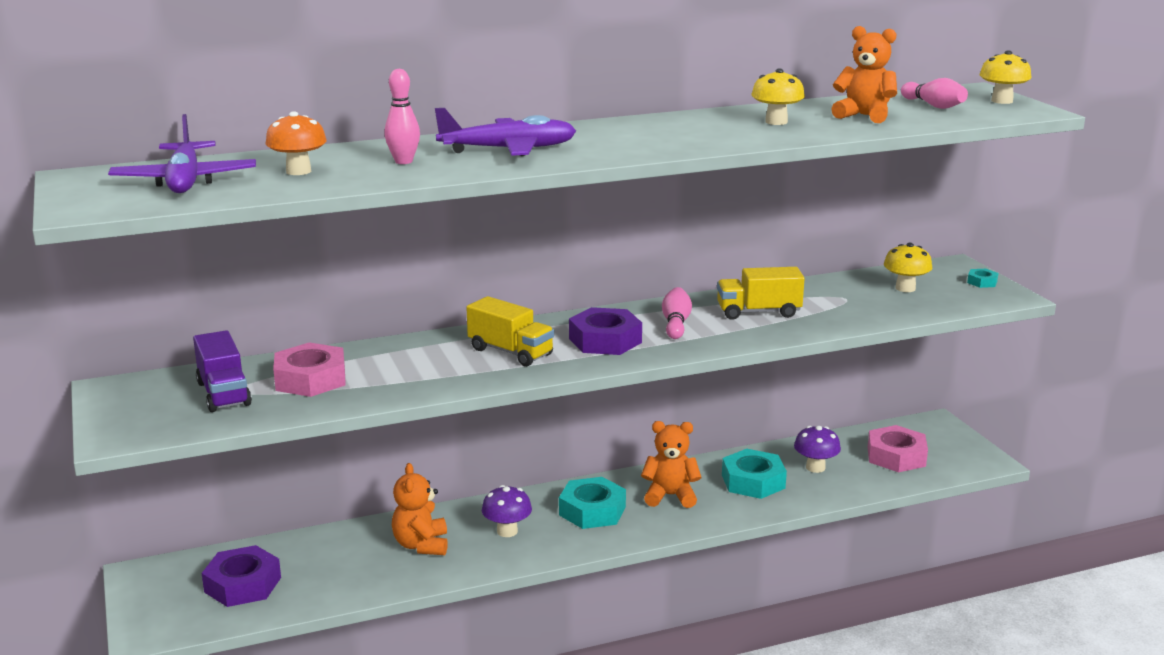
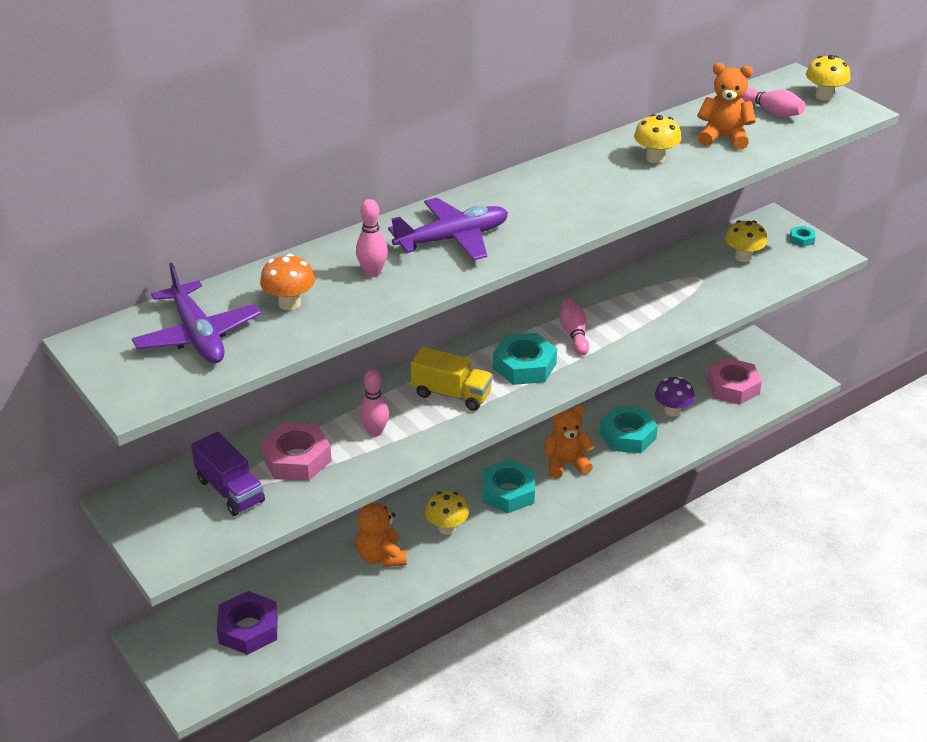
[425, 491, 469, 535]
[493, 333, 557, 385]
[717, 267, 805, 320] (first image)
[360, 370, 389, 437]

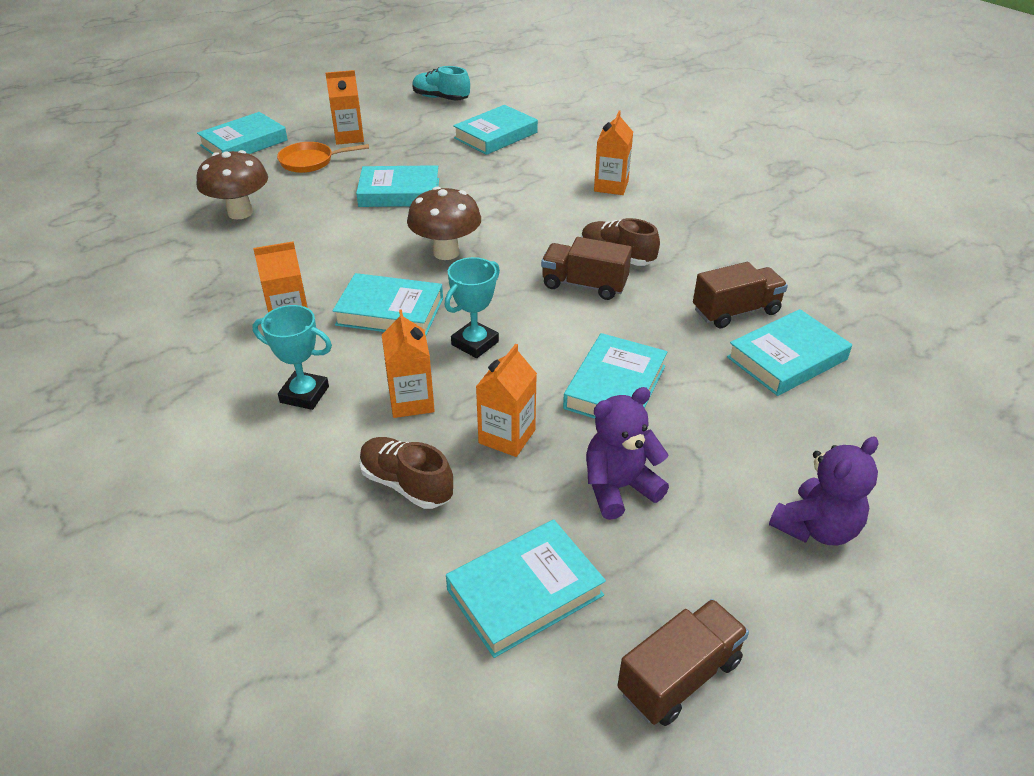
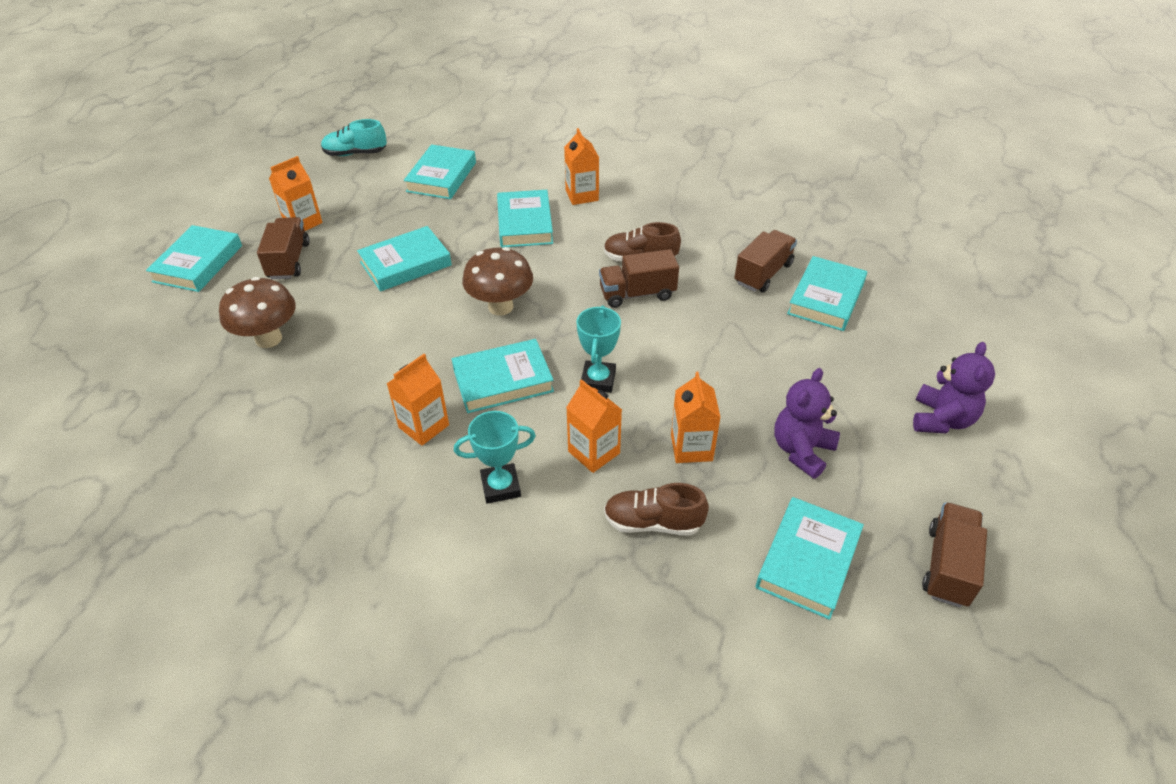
[257, 217, 310, 279]
[497, 190, 553, 248]

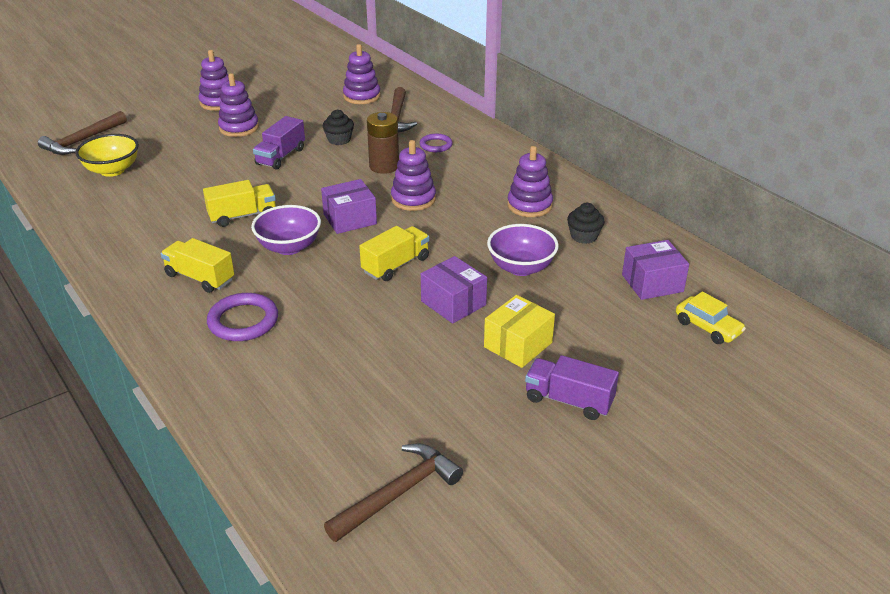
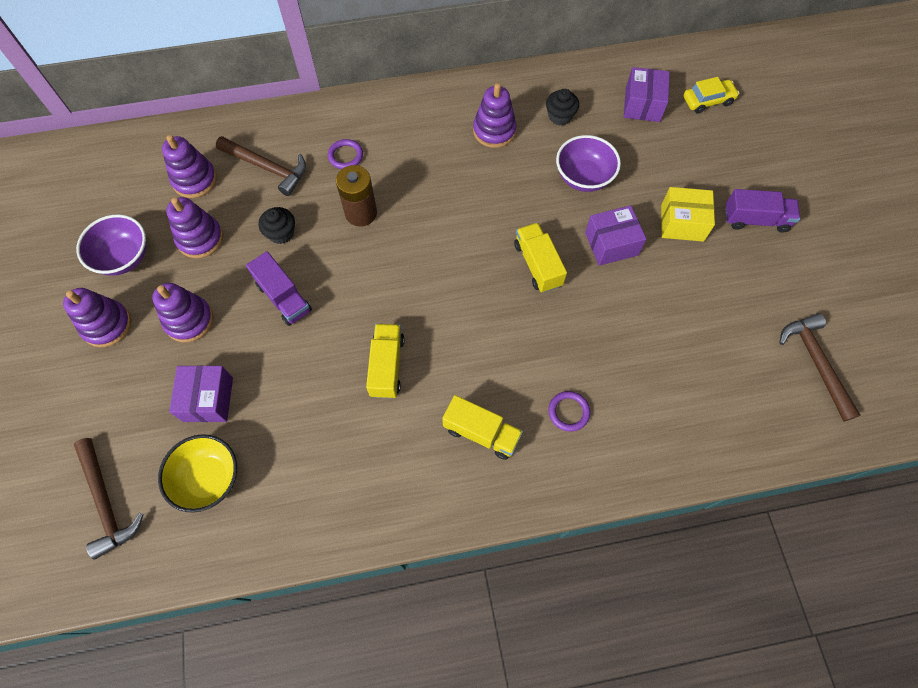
[442, 395, 523, 460]
[548, 391, 590, 431]
[76, 214, 147, 276]
[169, 365, 233, 422]
[166, 197, 223, 258]
[661, 187, 715, 242]
[725, 189, 800, 233]

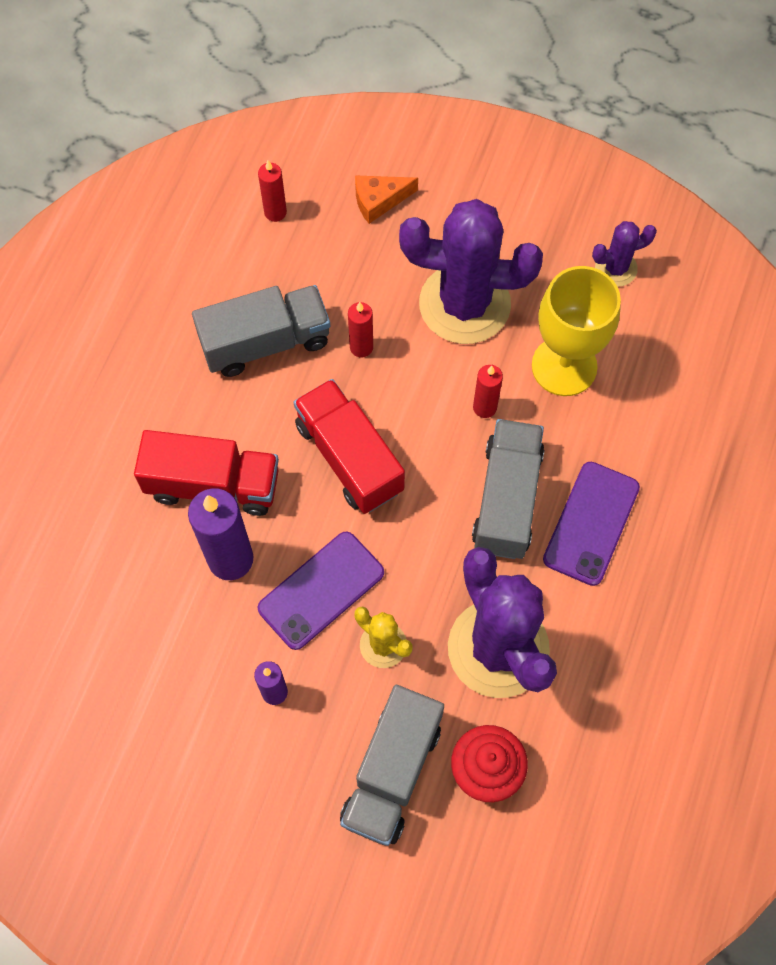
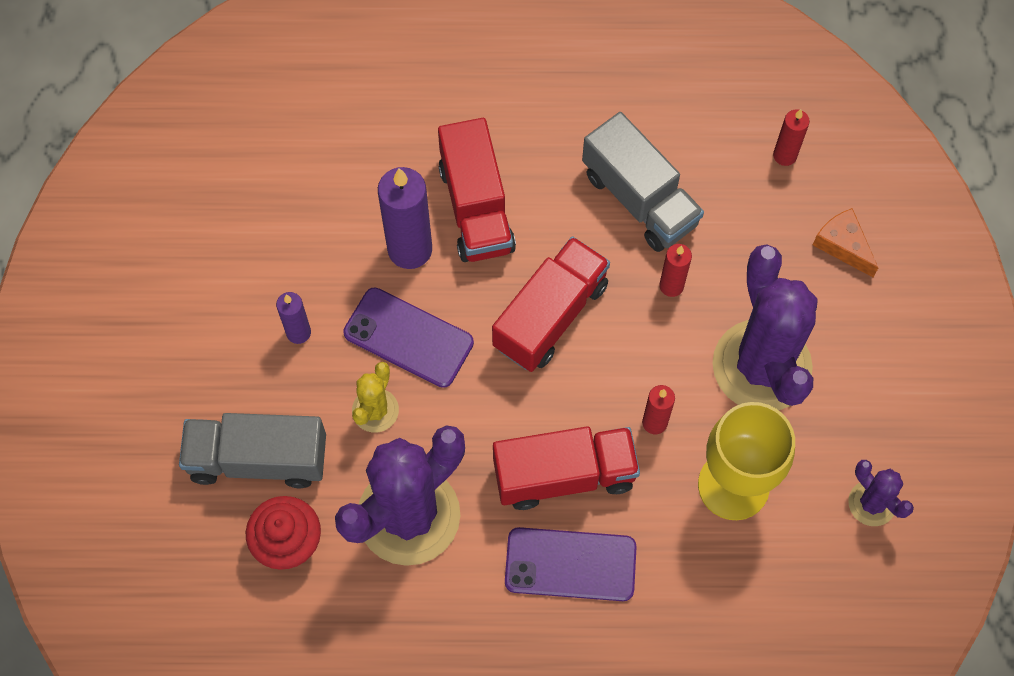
[493, 426, 640, 510]

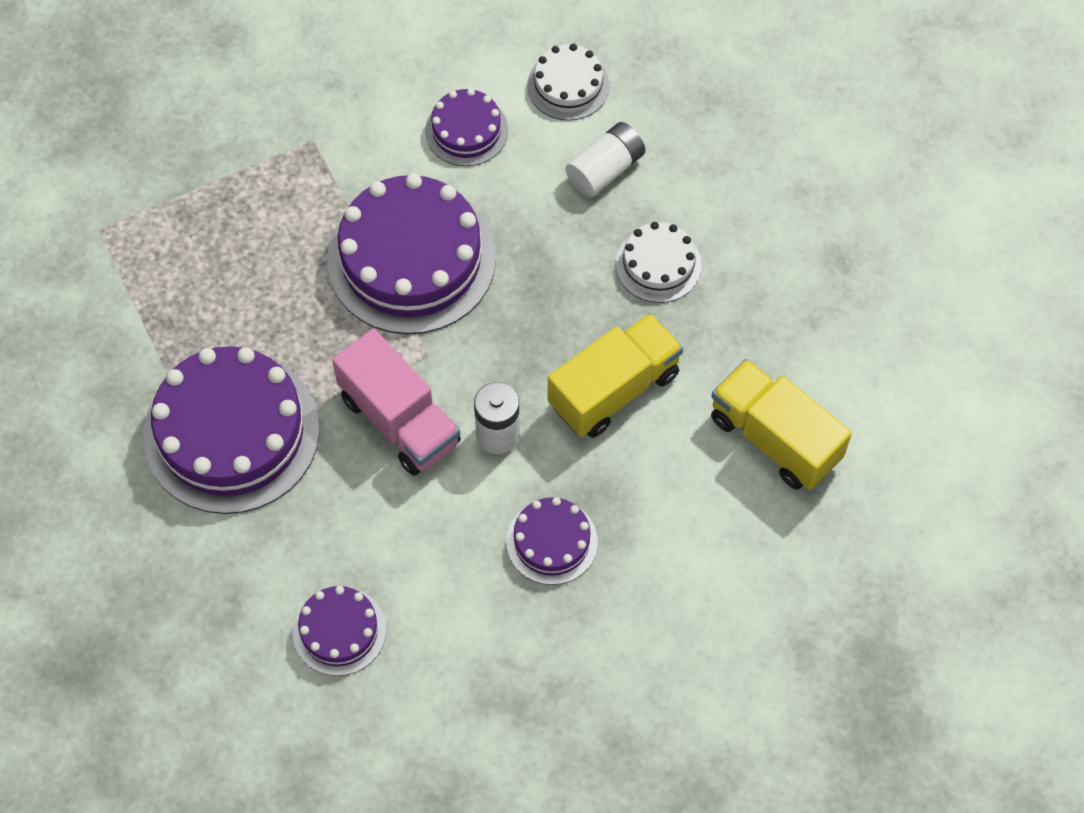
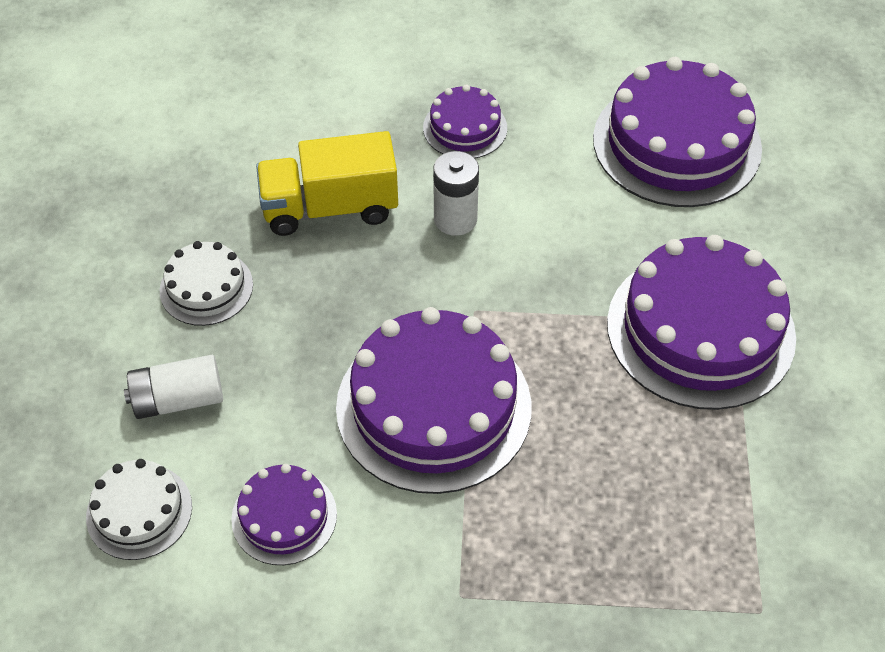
[593, 57, 762, 207]
[332, 329, 461, 476] (first image)
[711, 359, 852, 490] (first image)

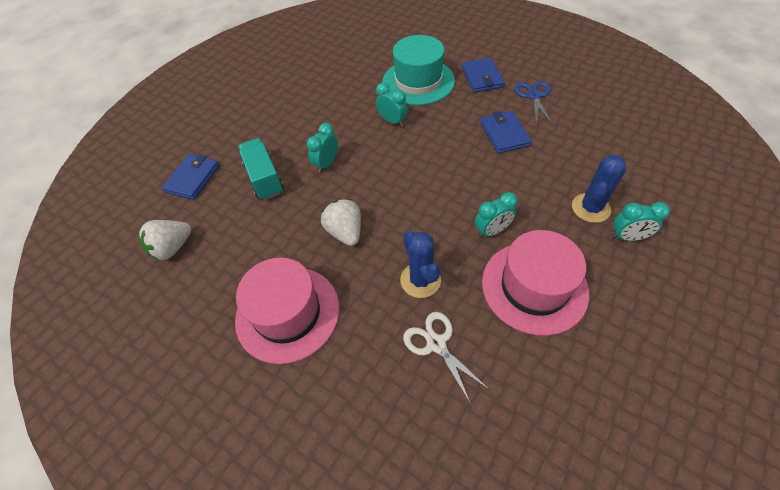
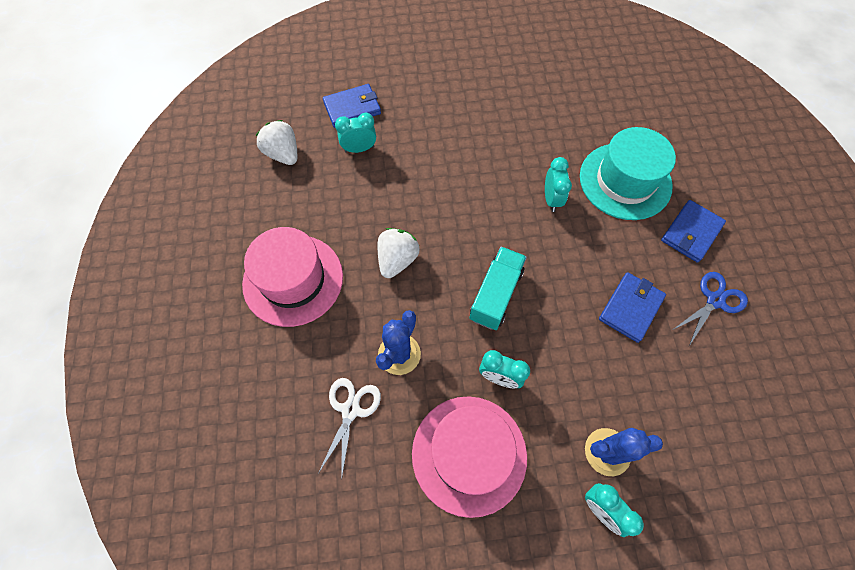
[256, 120, 297, 165]
[469, 247, 527, 330]
[335, 113, 376, 153]

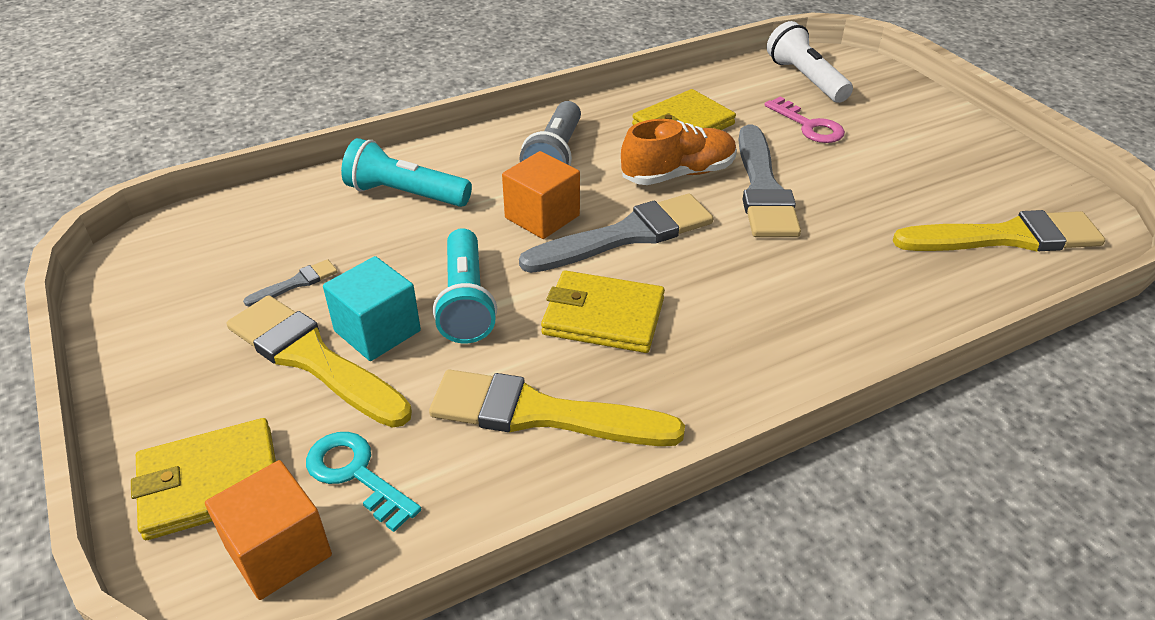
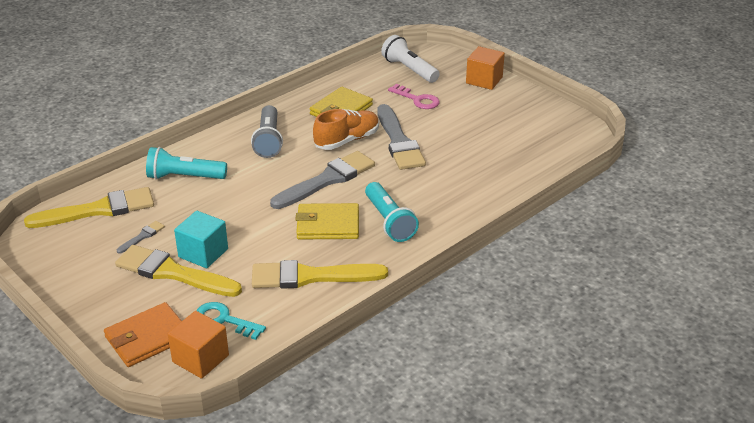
[104, 302, 182, 367]
[365, 182, 419, 242]
[466, 46, 505, 90]
[24, 187, 154, 228]

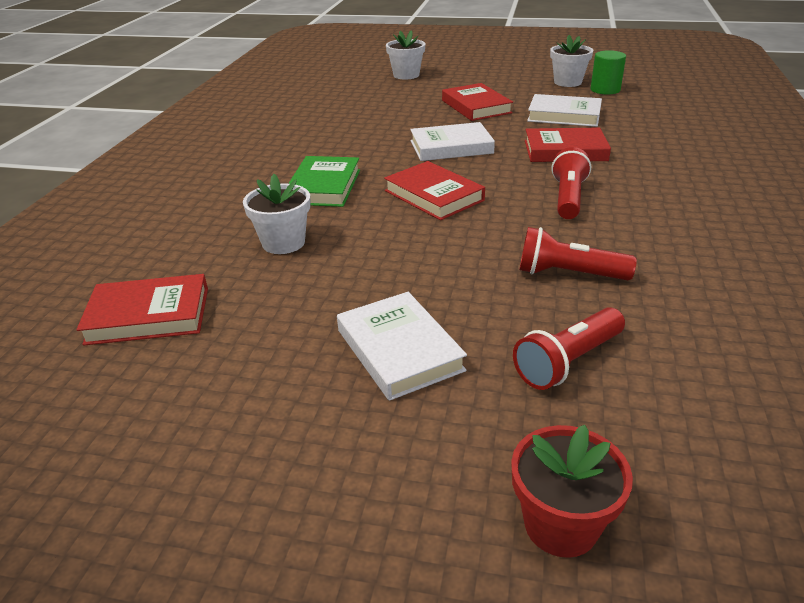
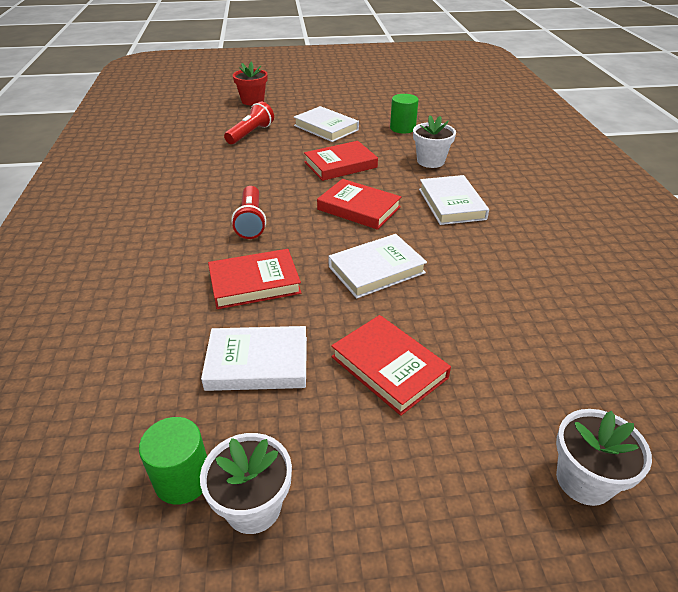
[304, 141, 378, 181]
[419, 175, 489, 225]
[519, 227, 637, 280] (first image)
[390, 94, 419, 133]

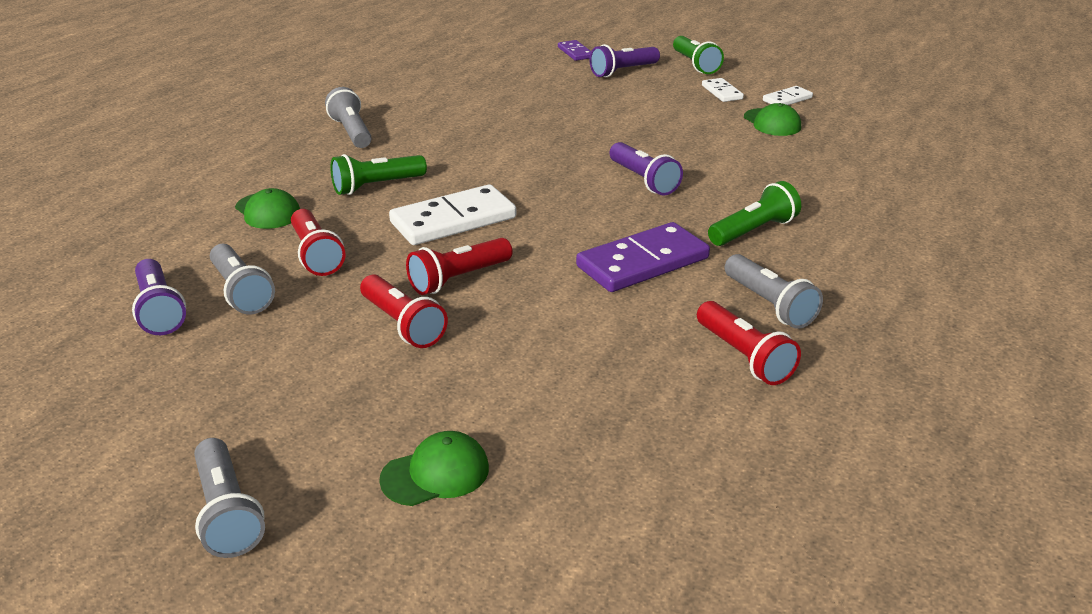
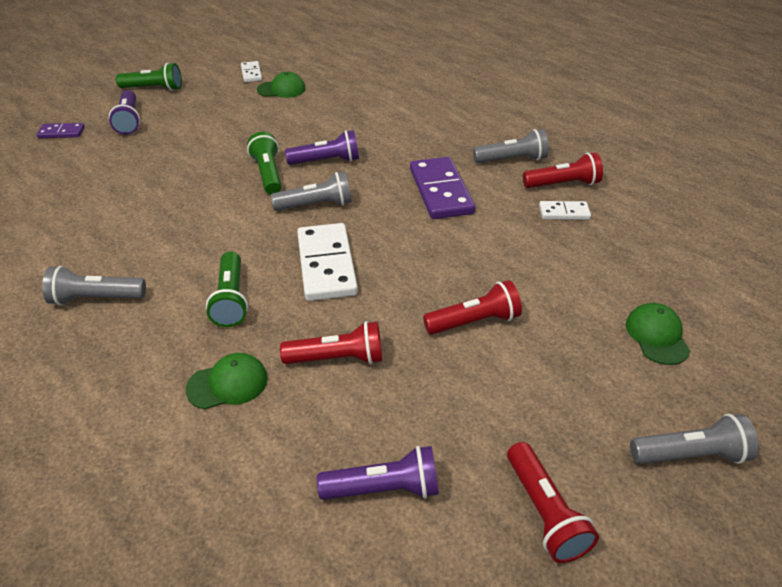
[271, 172, 352, 211]
[507, 442, 599, 563]
[539, 201, 591, 220]
[247, 132, 281, 195]

